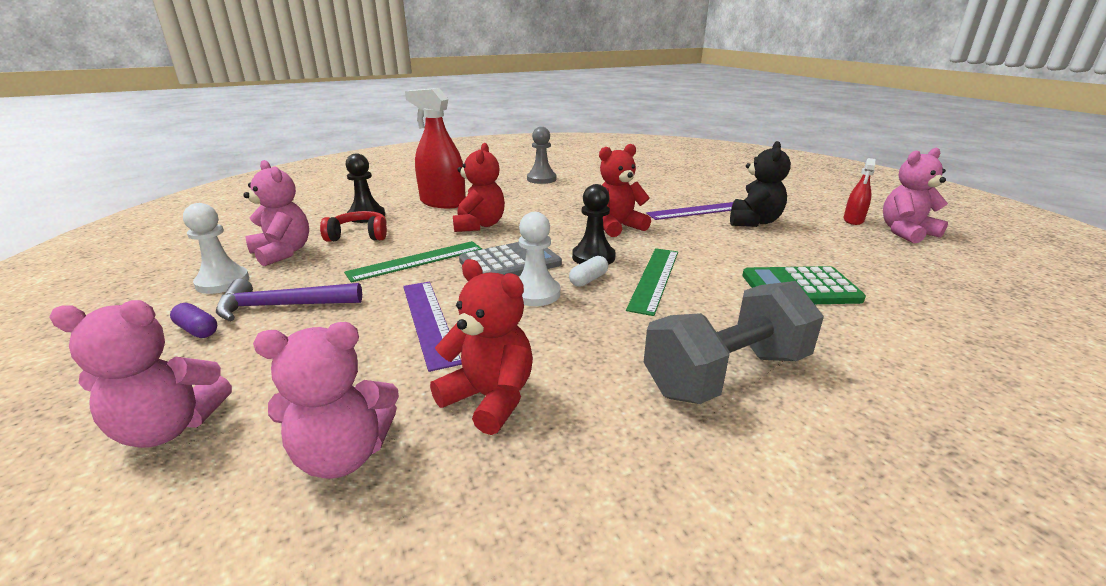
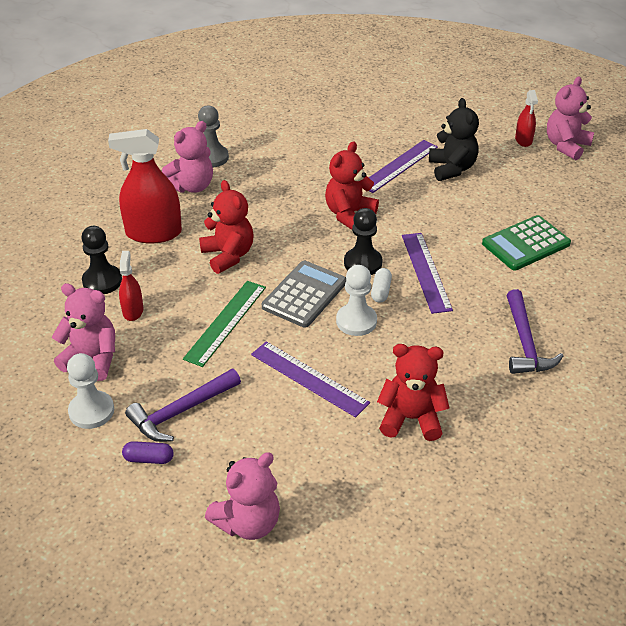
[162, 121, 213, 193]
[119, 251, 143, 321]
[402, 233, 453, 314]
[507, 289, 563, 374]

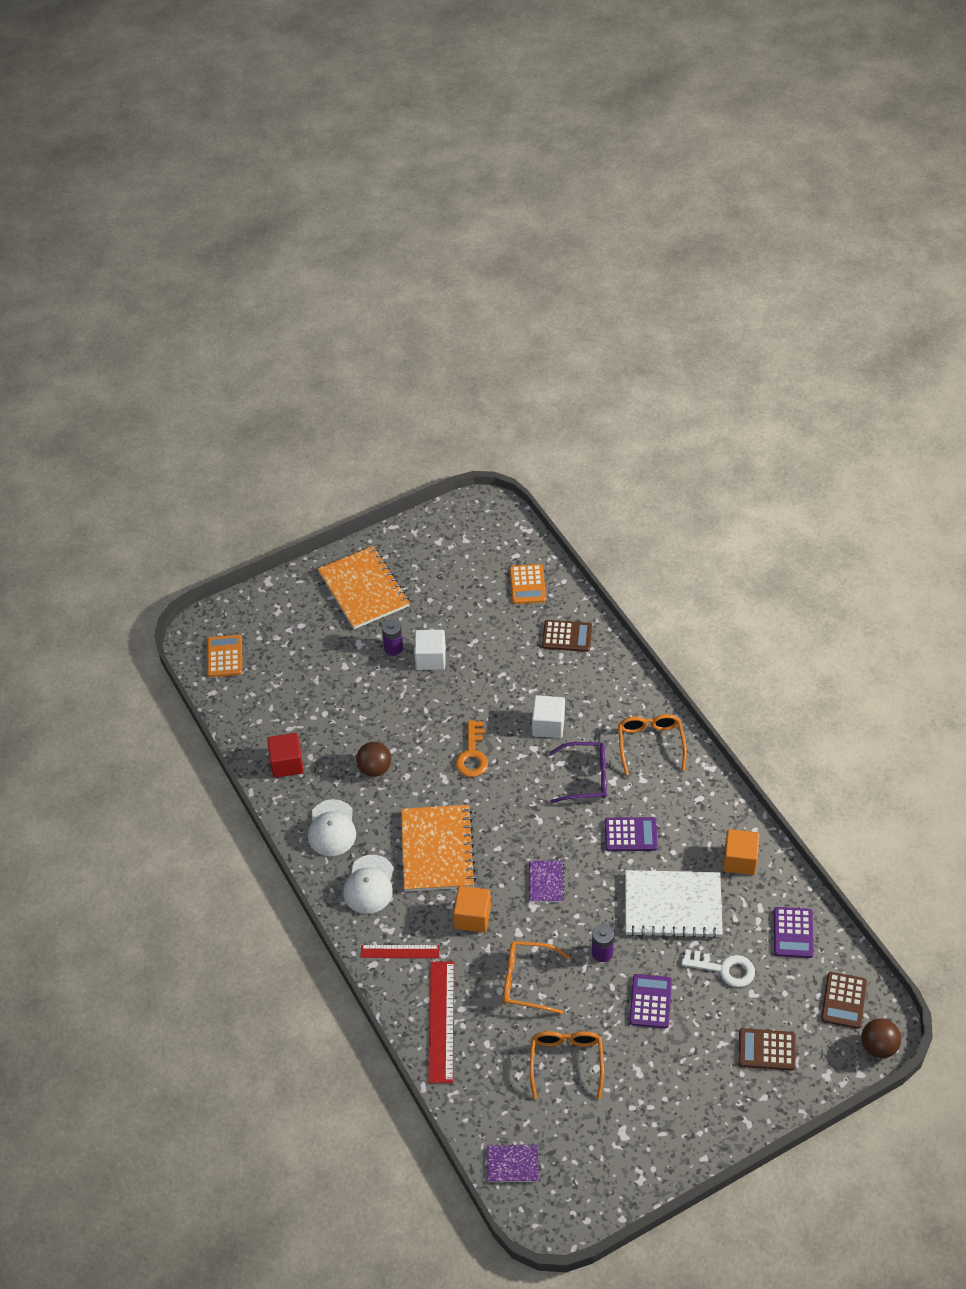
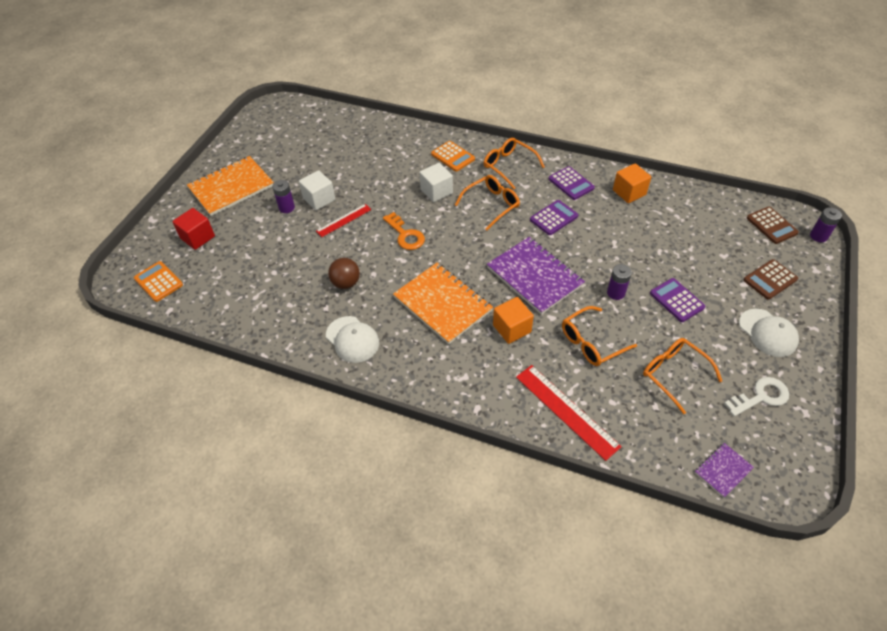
[172, 208, 215, 250]
[187, 156, 274, 216]
[739, 309, 799, 357]
[316, 204, 371, 237]
[431, 141, 475, 172]
[487, 237, 585, 315]
[542, 620, 592, 652] (first image)
[455, 175, 520, 231]
[625, 870, 723, 938] (first image)
[724, 377, 789, 416]
[549, 166, 595, 200]
[810, 207, 842, 242]

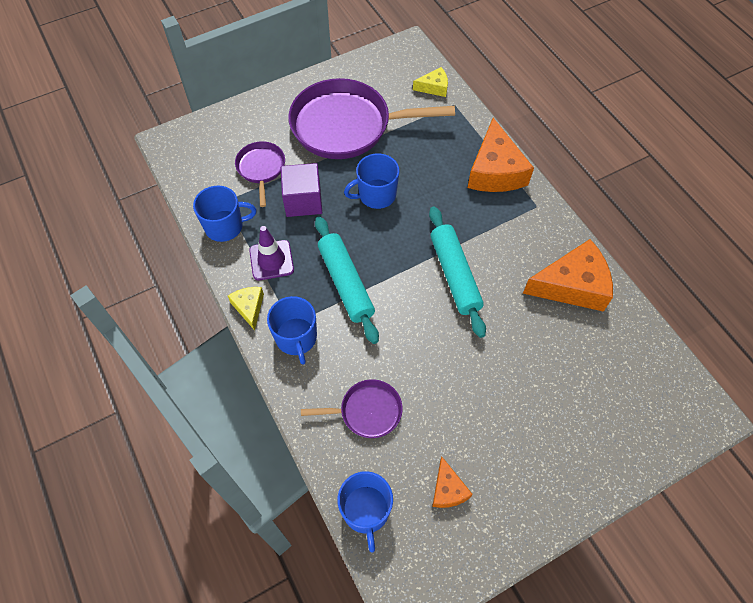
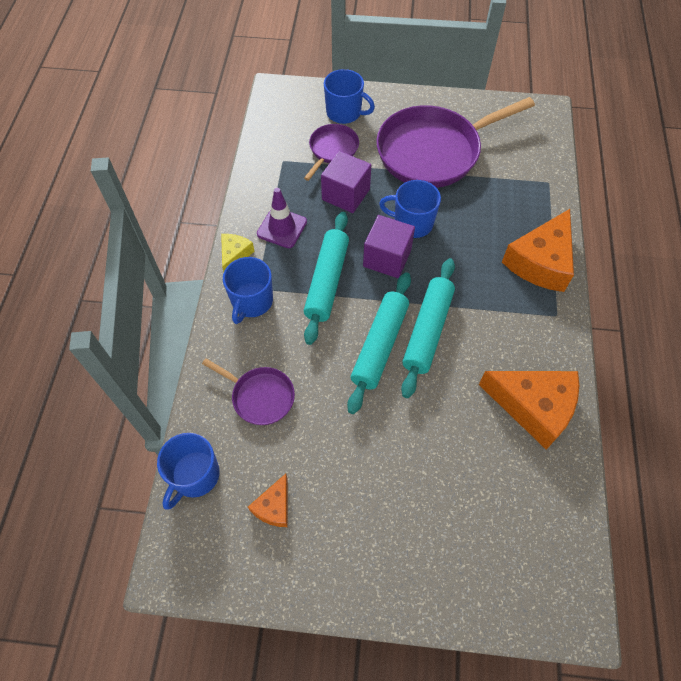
[324, 69, 375, 124]
[376, 97, 535, 188]
[413, 67, 448, 97] (first image)
[347, 272, 411, 414]
[363, 215, 415, 278]

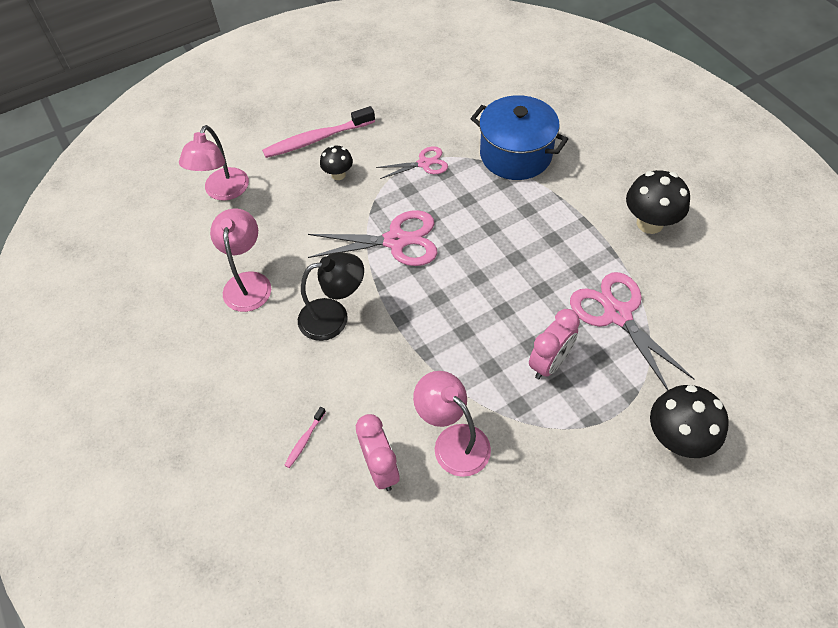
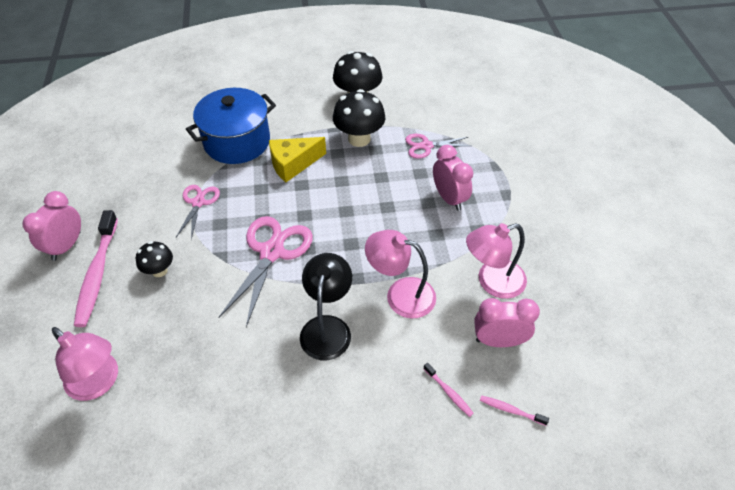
[365, 230, 436, 318]
[405, 134, 470, 159]
[333, 89, 385, 147]
[22, 191, 81, 261]
[269, 137, 326, 182]
[480, 395, 549, 426]

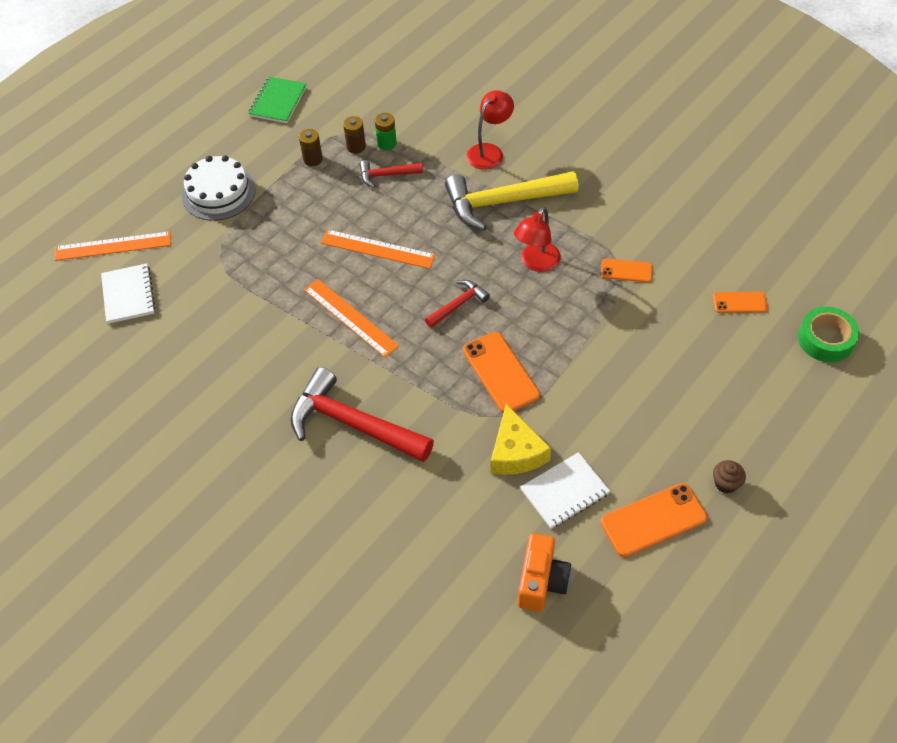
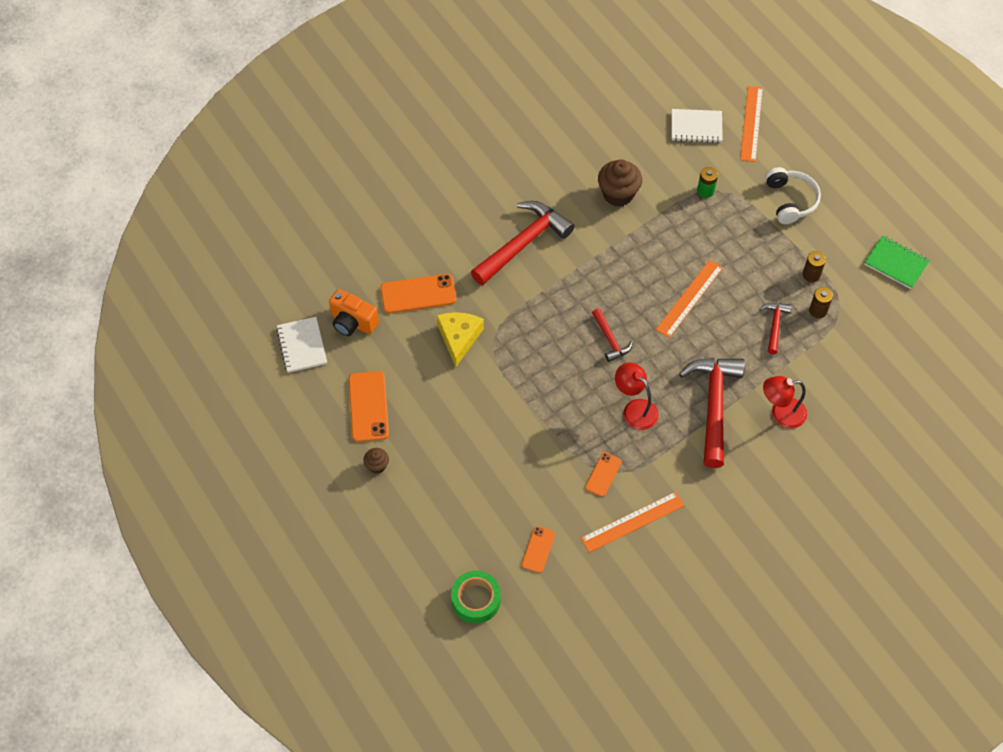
[765, 167, 821, 224]
[581, 492, 684, 553]
[697, 167, 718, 198]
[679, 358, 745, 468]
[380, 274, 457, 313]
[763, 376, 807, 429]
[437, 312, 484, 367]
[276, 317, 327, 373]
[598, 160, 642, 207]

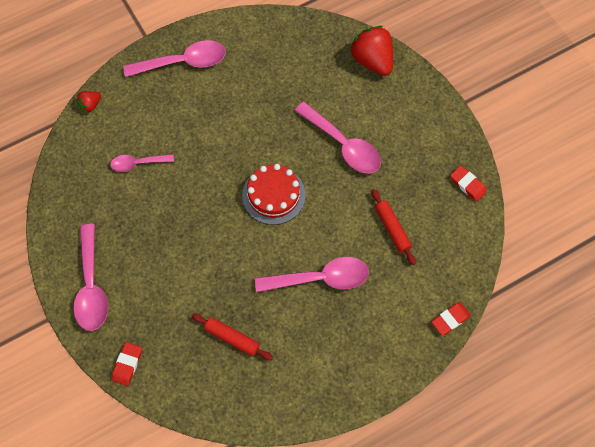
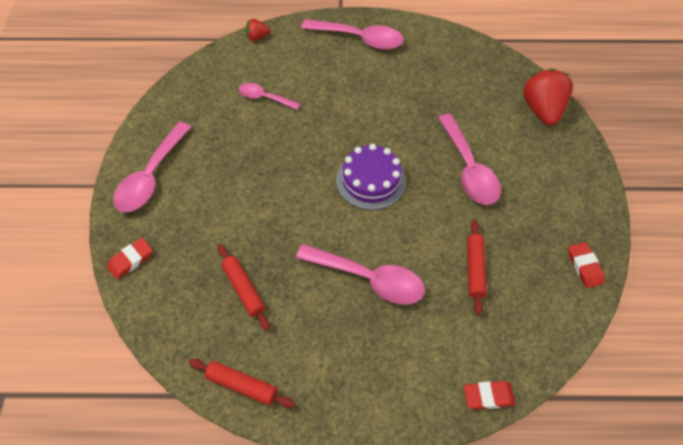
[336, 144, 407, 210]
[188, 358, 295, 408]

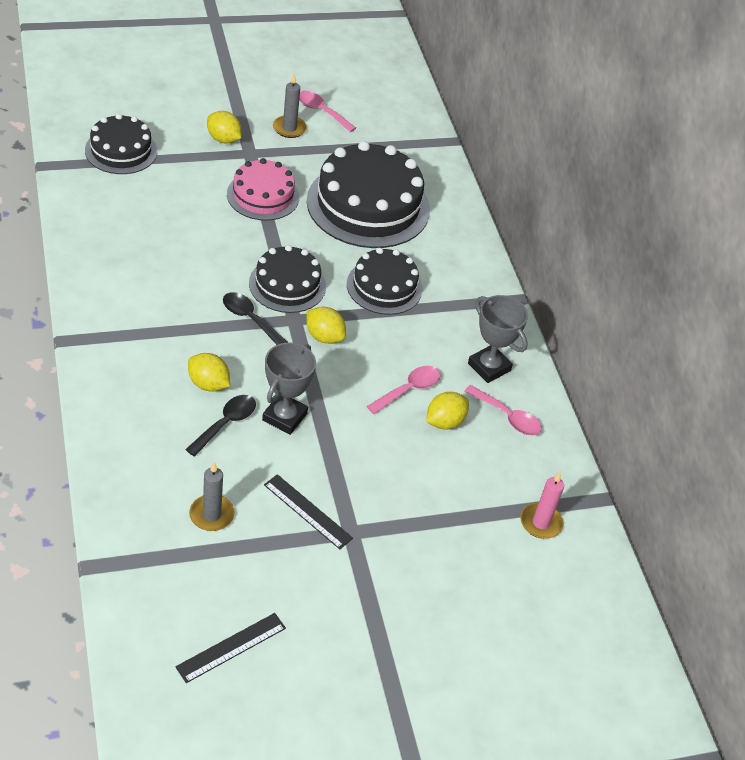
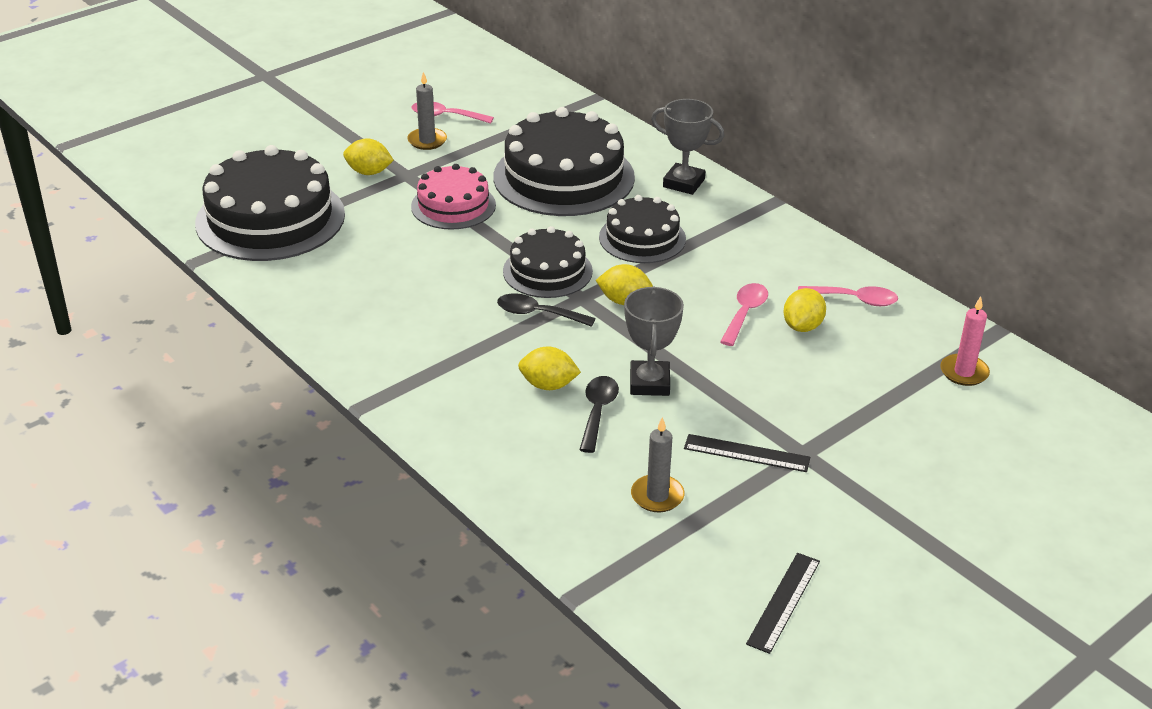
[195, 145, 345, 261]
[651, 99, 724, 195]

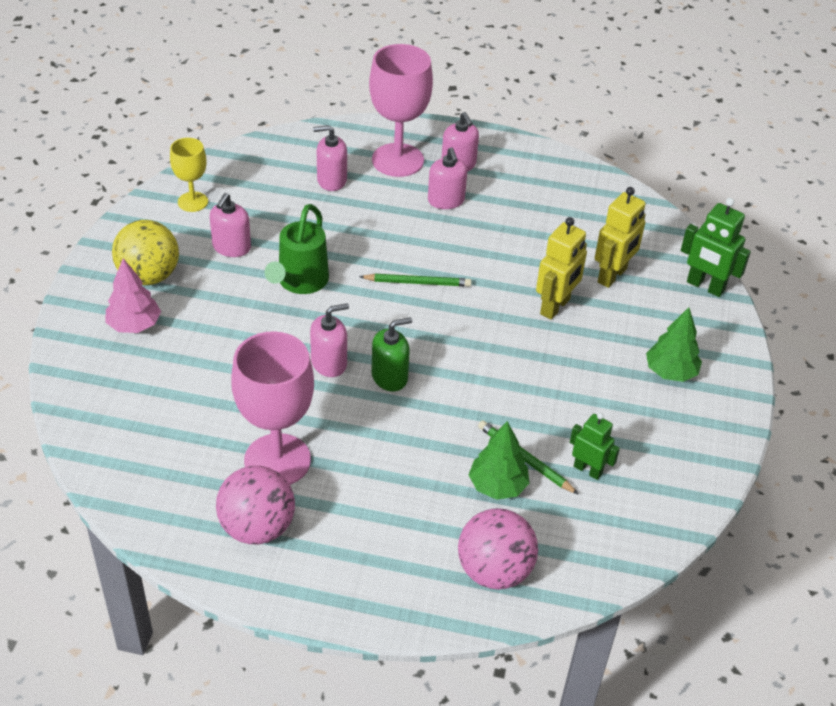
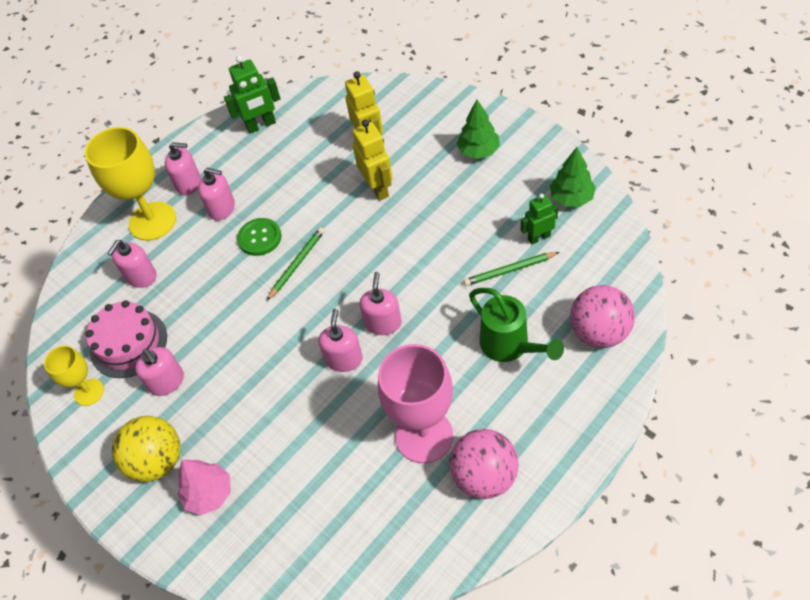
[469, 288, 564, 362]
[85, 127, 176, 241]
[360, 272, 402, 335]
[550, 147, 596, 207]
[224, 55, 280, 133]
[85, 300, 167, 378]
[237, 218, 282, 256]

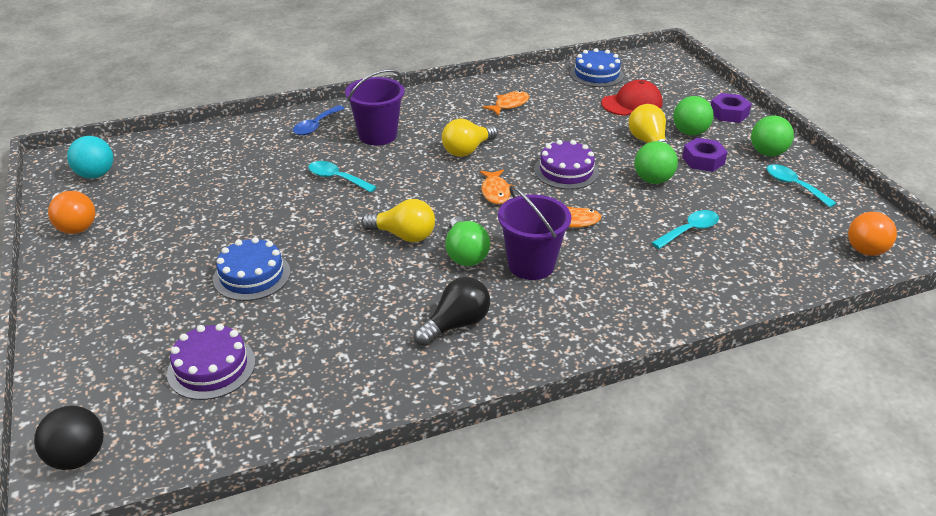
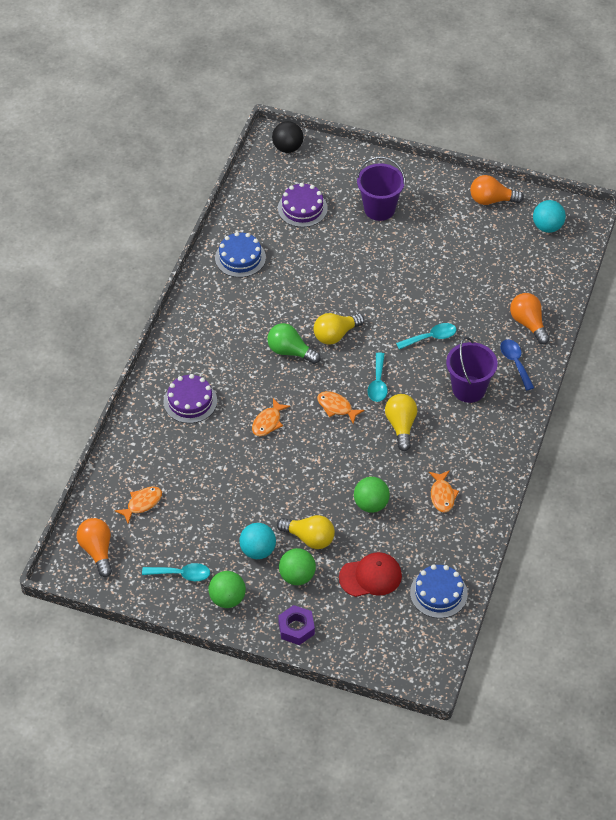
[215, 232, 266, 277]
[414, 277, 490, 346] (first image)
[356, 156, 405, 221]
[163, 374, 217, 423]
[339, 552, 402, 597]
[354, 477, 390, 513]
[368, 353, 388, 402]
[239, 523, 276, 559]
[115, 486, 162, 523]
[510, 293, 550, 344]

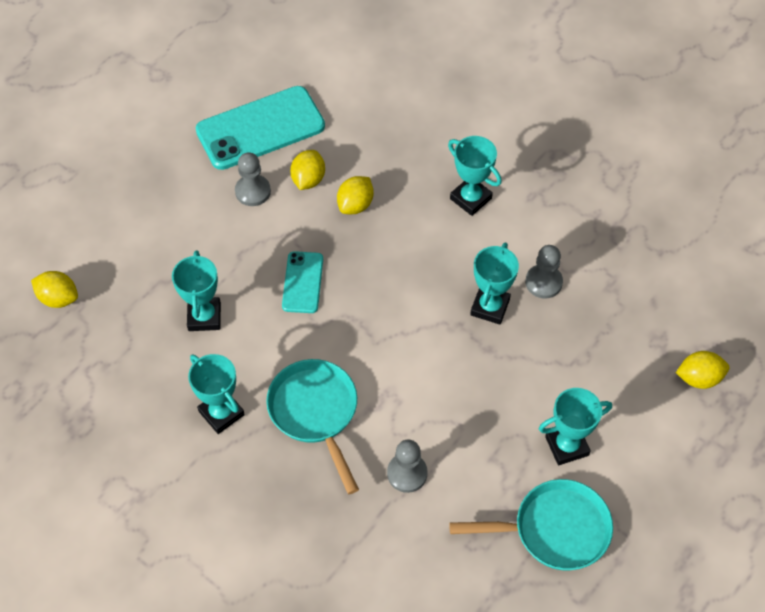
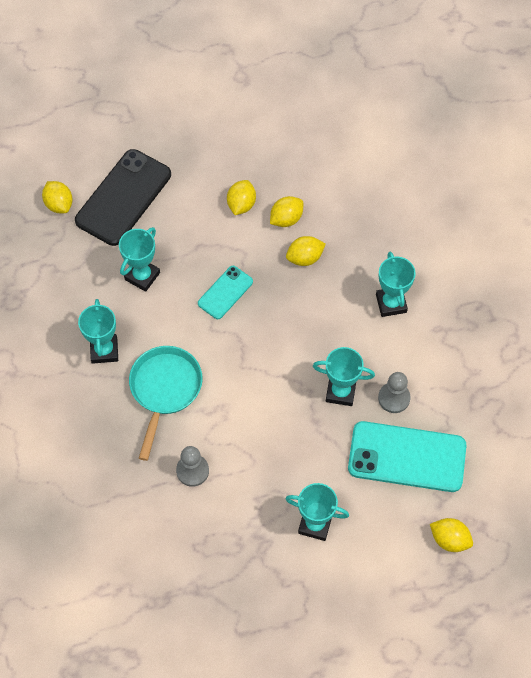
[348, 421, 467, 492]
[227, 180, 256, 215]
[449, 479, 613, 571] (first image)
[313, 347, 375, 406]
[75, 149, 171, 246]

